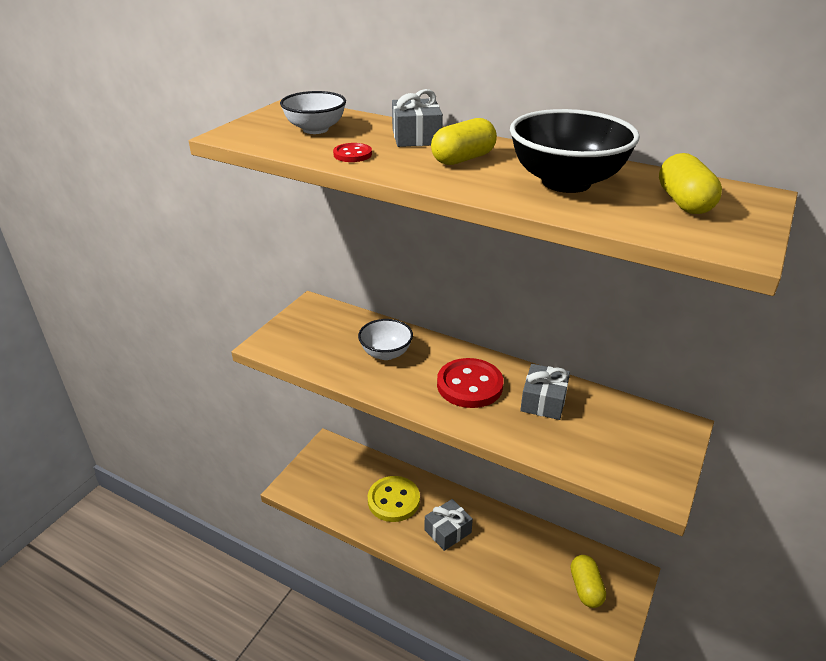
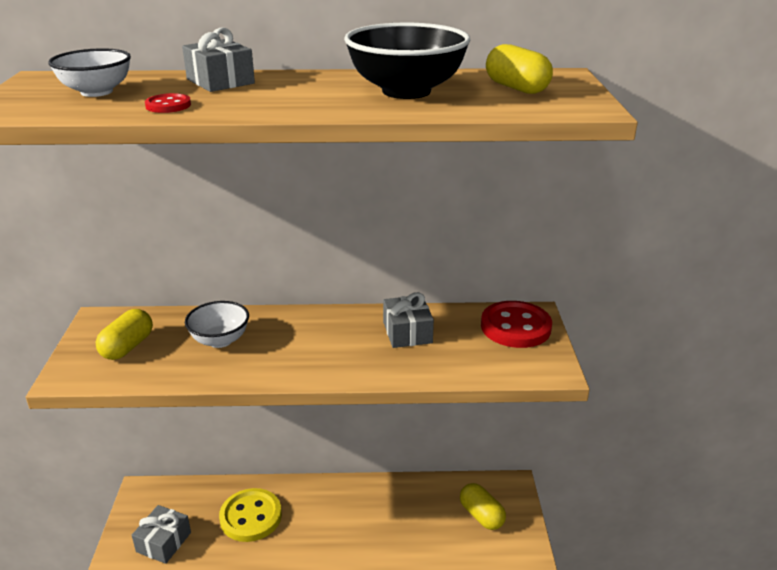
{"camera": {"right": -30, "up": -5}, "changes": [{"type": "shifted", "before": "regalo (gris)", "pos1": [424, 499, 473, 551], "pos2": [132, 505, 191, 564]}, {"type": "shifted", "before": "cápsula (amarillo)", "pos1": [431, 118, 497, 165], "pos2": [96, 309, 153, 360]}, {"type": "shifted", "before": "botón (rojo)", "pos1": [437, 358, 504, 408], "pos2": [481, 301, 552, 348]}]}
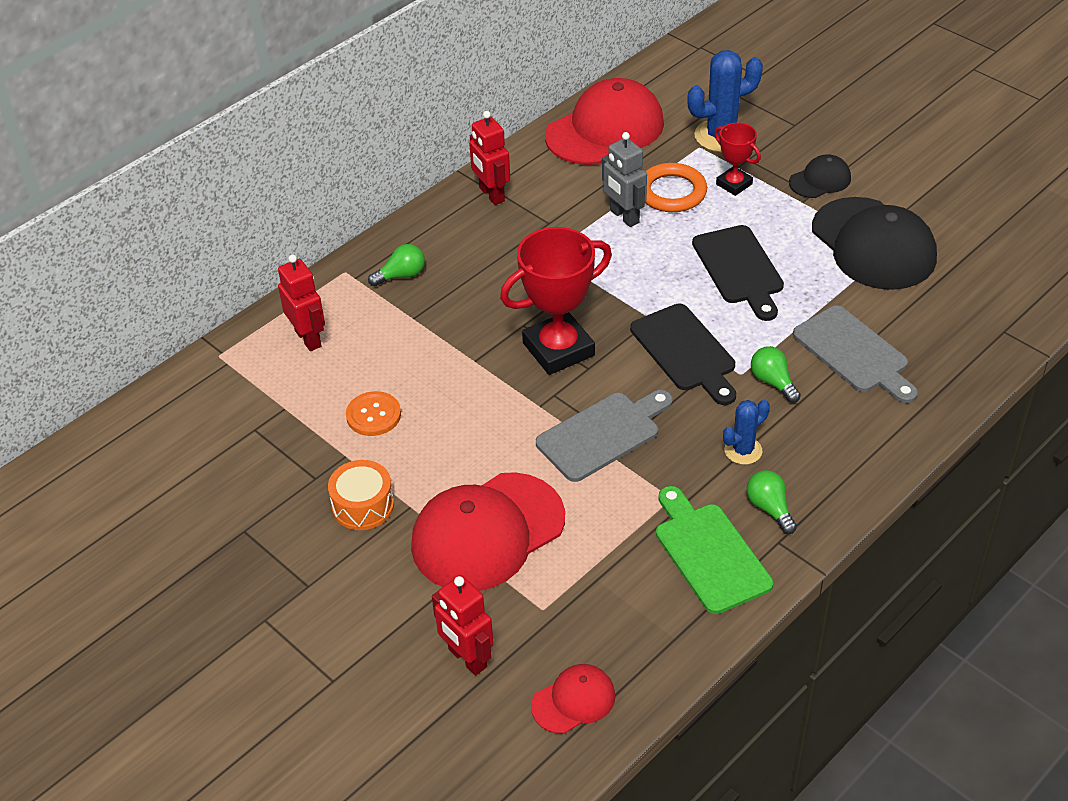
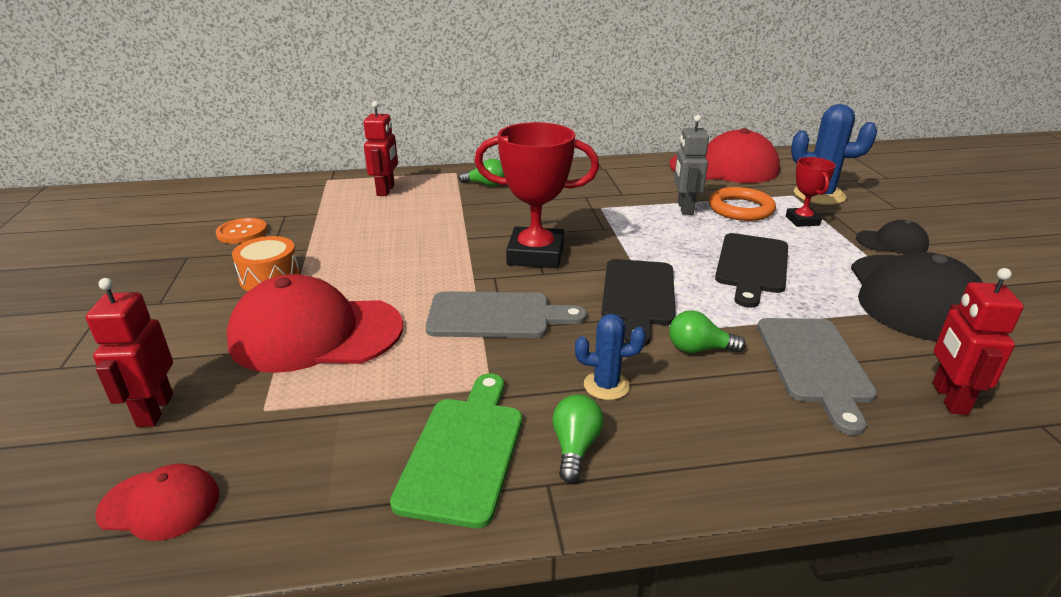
{"camera": {"right": 35, "up": -15}, "changes": [{"type": "shifted", "before": "botón (naranja)", "pos1": [346, 391, 401, 436], "pos2": [215, 218, 267, 244]}, {"type": "shifted", "before": "robot (rojo)", "pos1": [469, 111, 510, 205], "pos2": [932, 268, 1024, 415]}, {"type": "rotated", "before": "bombilla (verde)", "pos1": [751, 346, 801, 403], "pos2": [669, 310, 746, 353], "turn": -90}]}
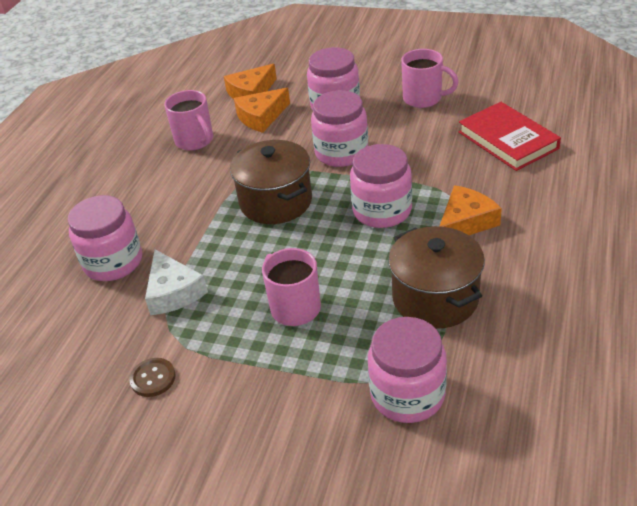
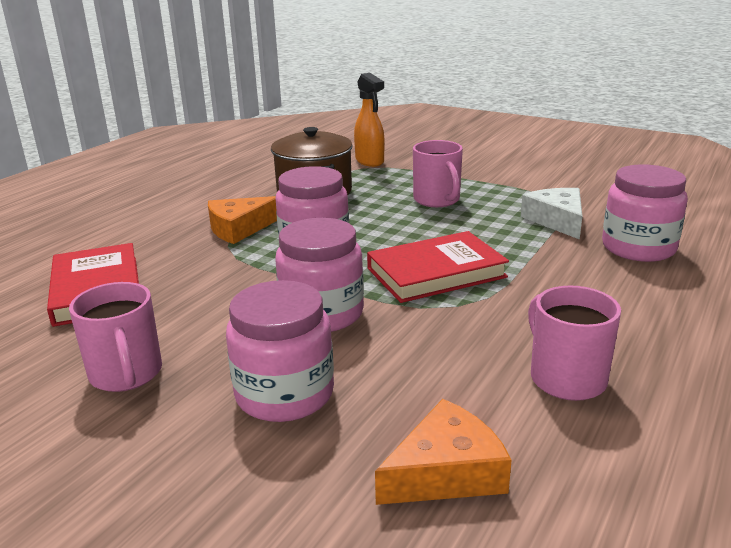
{"camera": {"right": -170, "up": -15}, "changes": [{"type": "gone", "before": "botón (marrón)", "pos1": [129, 358, 176, 397]}, {"type": "gone", "before": "queso (naranja)", "pos1": [234, 88, 290, 133]}, {"type": "swapped", "before": "olla (marrón)", "after": "libro (rojo)", "pos1": [230, 140, 312, 224], "pos2": [367, 231, 509, 303]}, {"type": "swapped", "before": "tarro (rosa)", "after": "pulverizador (naranja)", "pos1": [368, 317, 447, 423], "pos2": [354, 73, 384, 167]}, {"type": "rotated", "before": "taza (rosa)", "pos1": [401, 49, 459, 108], "pos2": [69, 282, 162, 392], "turn": -150}]}
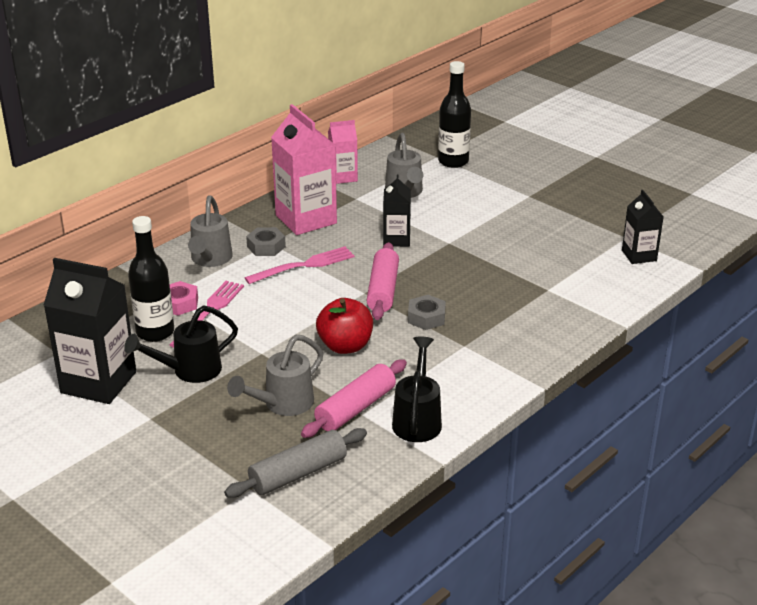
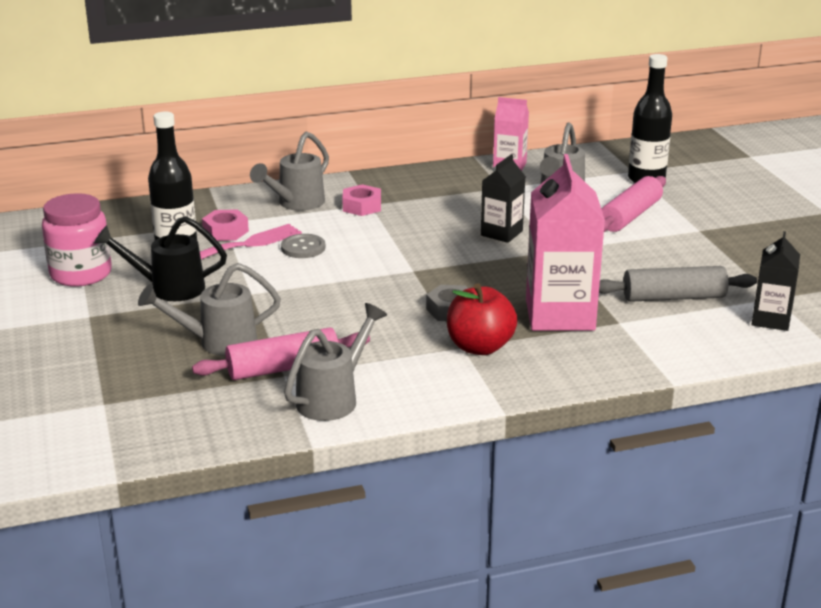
{"camera": {"right": 30, "up": -5}, "changes": [{"type": "gone", "before": "tenedor (rosa)", "pos1": [244, 246, 355, 284]}, {"type": "new", "after": "botón (gris)", "pos2": [281, 234, 325, 258]}, {"type": "shifted", "before": "rodillo (gris)", "pos1": [224, 428, 367, 498], "pos2": [599, 266, 757, 302]}, {"type": "shifted", "before": "cartón de leche (rosa)", "pos1": [271, 104, 337, 235], "pos2": [526, 154, 605, 331]}, {"type": "shifted", "before": "manzana (rojo)", "pos1": [316, 298, 373, 354], "pos2": [447, 283, 518, 355]}, {"type": "shifted", "before": "rodillo (rosa)", "pos1": [366, 242, 399, 320], "pos2": [601, 176, 666, 232]}, {"type": "swapped", "before": "cartón de leche (negro)", "after": "tarro (rosa)", "pos1": [44, 258, 136, 404], "pos2": [42, 193, 112, 287]}, {"type": "repainted", "before": "tuerca (gris)", "after": "tuerca (rosa)", "pos1": [246, 227, 286, 256], "pos2": [342, 184, 381, 216]}, {"type": "repainted", "before": "regadera (negro)", "after": "regadera (gris)", "pos1": [392, 336, 442, 442], "pos2": [284, 303, 387, 421]}]}
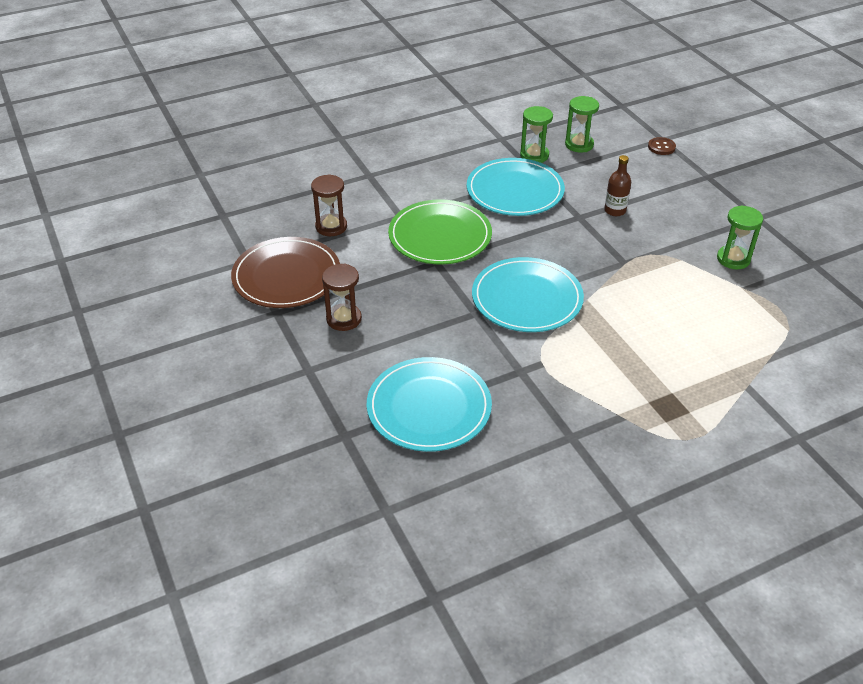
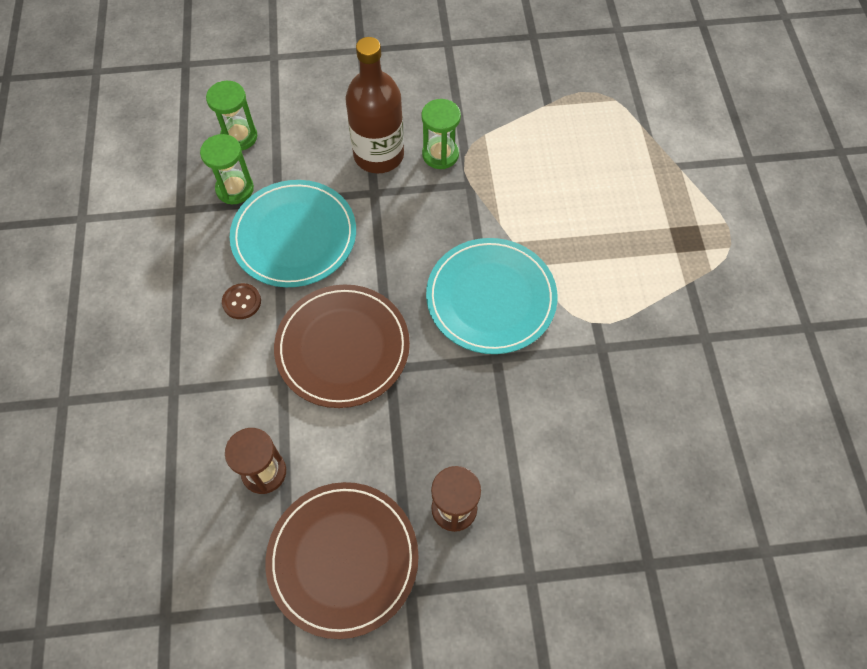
{"camera": {"right": -70, "up": 20}, "changes": [{"type": "gone", "before": "plato (turquesa)", "pos1": [367, 357, 492, 452]}, {"type": "shifted", "before": "botón (marrón)", "pos1": [648, 137, 676, 155], "pos2": [222, 283, 261, 319]}, {"type": "shifted", "before": "reloj de arena (verde)", "pos1": [717, 205, 763, 269], "pos2": [421, 99, 461, 169]}, {"type": "repainted", "before": "plato (verde)", "after": "plato (marrón)", "pos1": [388, 199, 492, 265], "pos2": [274, 284, 410, 408]}, {"type": "scaled", "before": "botella (marrón)", "pos1": [604, 155, 631, 216], "pos2": [346, 37, 404, 173], "scale": 1.95}]}
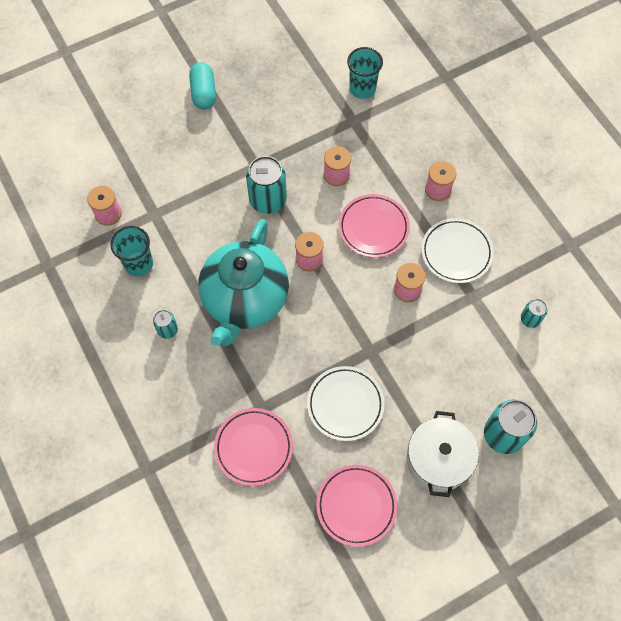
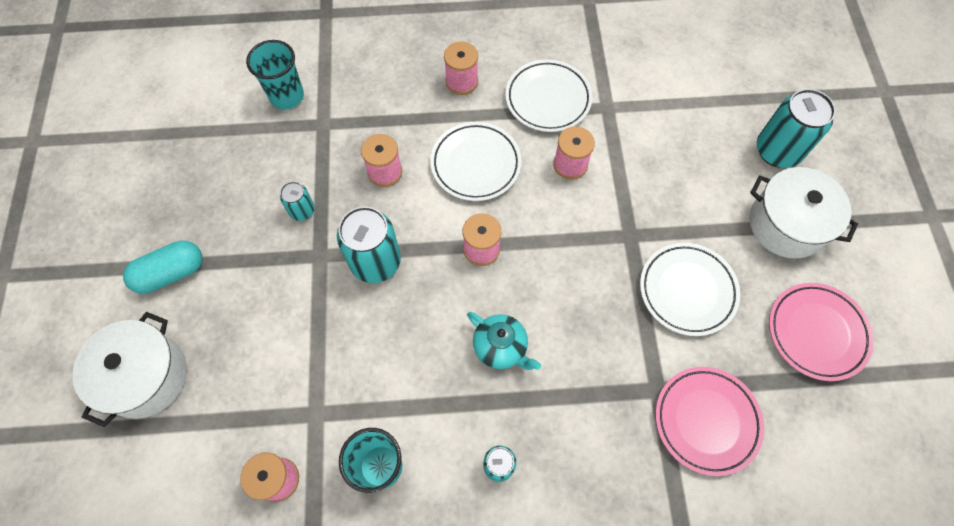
{"camera": {"right": -65, "up": 0}, "changes": [{"type": "new", "after": "olla (blanco)", "pos2": [72, 312, 187, 427]}, {"type": "shifted", "before": "lata (turquesa)", "pos1": [521, 299, 547, 328], "pos2": [280, 182, 315, 221]}, {"type": "repainted", "before": "plato (rosa)", "after": "plato (blanco)", "pos1": [339, 194, 410, 258], "pos2": [430, 122, 522, 201]}, {"type": "rotated", "before": "cápsula (turquesa)", "pos1": [189, 62, 216, 110], "pos2": [123, 241, 202, 294], "turn": -45}, {"type": "scaled", "before": "tetera (turquesa)", "pos1": [198, 219, 289, 346], "pos2": [467, 312, 541, 370], "scale": 0.44}]}
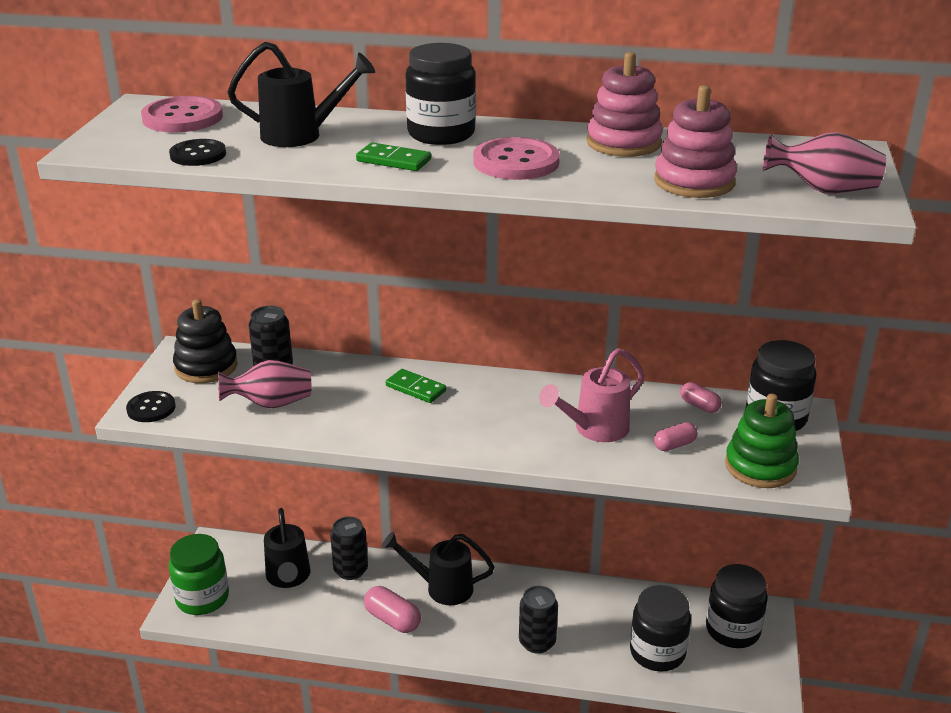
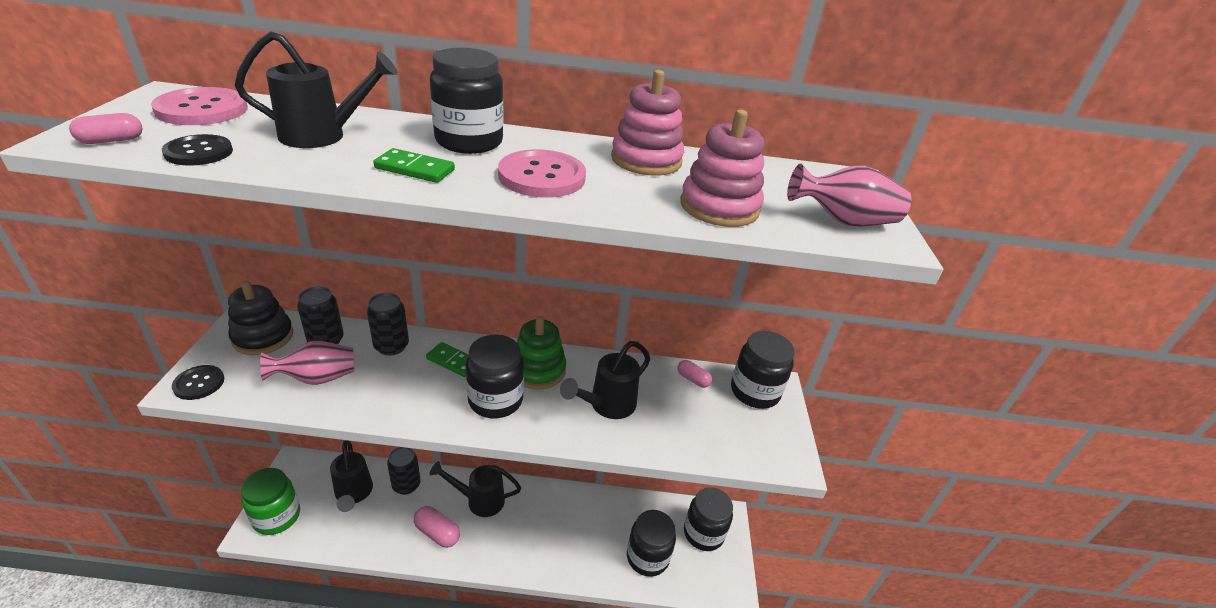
{"camera": {"right": -10, "up": 5}, "changes": [{"type": "new", "after": "tarro (negro)", "pos2": [466, 334, 524, 418]}, {"type": "shifted", "before": "lata (negro)", "pos1": [519, 586, 558, 654], "pos2": [367, 293, 409, 356]}, {"type": "shifted", "before": "cápsula (rosa)", "pos1": [654, 422, 698, 451], "pos2": [69, 113, 143, 144]}, {"type": "shifted", "before": "juguete apilable (verde)", "pos1": [725, 394, 799, 488], "pos2": [517, 316, 566, 390]}, {"type": "repainted", "before": "regadera (rosa)", "after": "regadera (negro)", "pos1": [539, 348, 644, 442], "pos2": [560, 341, 650, 419]}]}
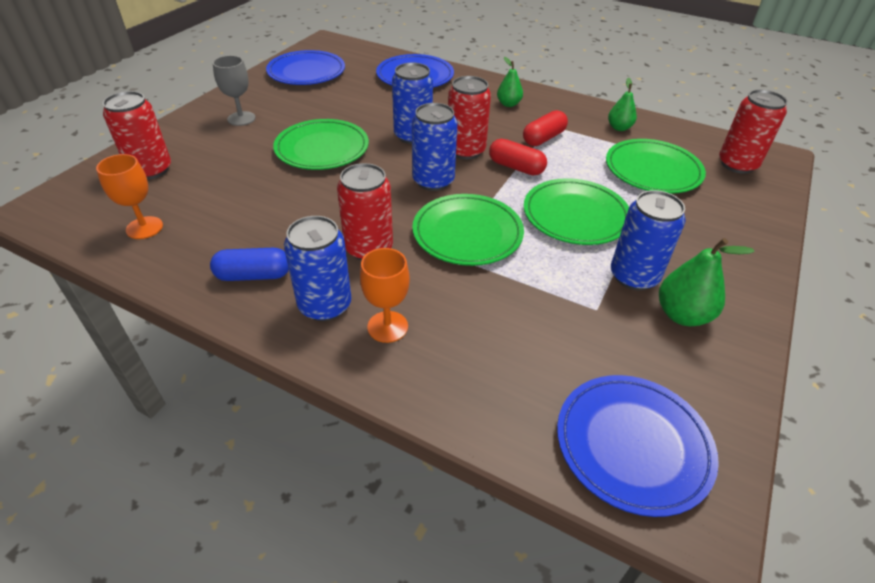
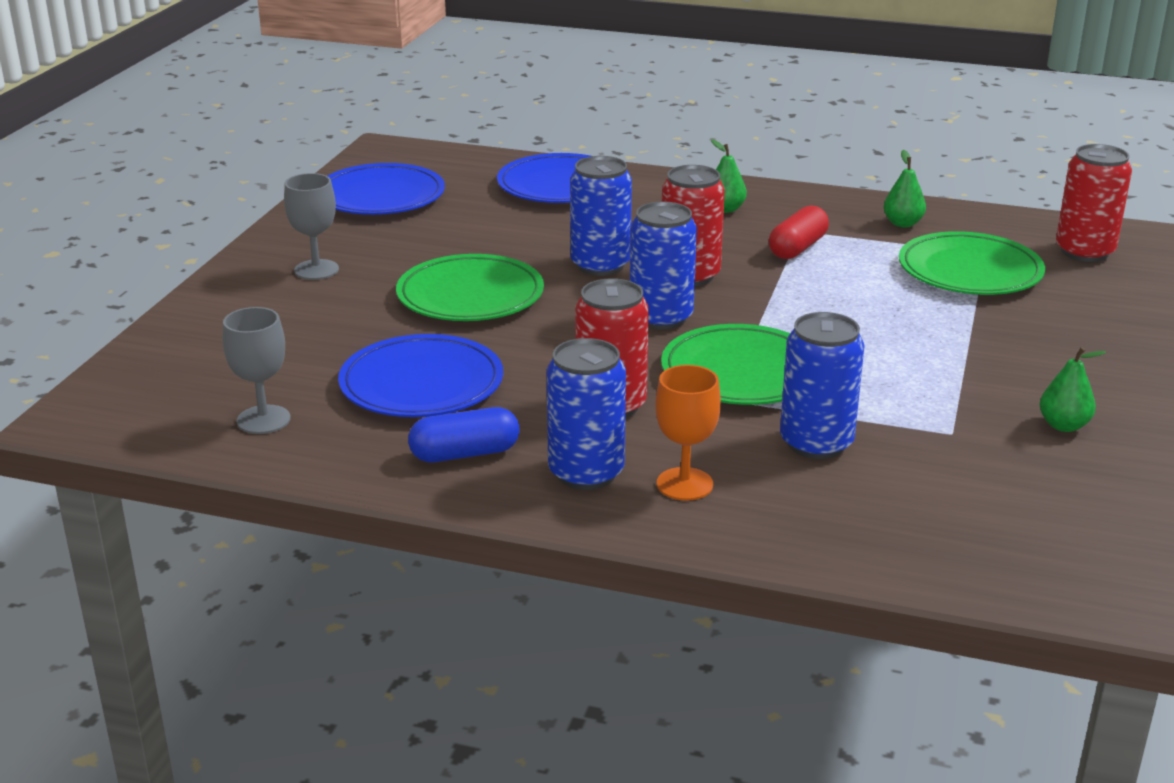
{"camera": {"right": -10, "up": -15}, "changes": [{"type": "gone", "before": "lata (rojo)", "pos1": [103, 91, 171, 180]}, {"type": "gone", "before": "cápsula (rojo)", "pos1": [489, 139, 547, 176]}, {"type": "gone", "before": "plato (verde)", "pos1": [524, 178, 629, 245]}, {"type": "shifted", "before": "plato (azul)", "pos1": [557, 375, 719, 517], "pos2": [338, 334, 503, 417]}, {"type": "shifted", "before": "lata (azul)", "pos1": [611, 190, 686, 290], "pos2": [780, 312, 865, 459]}, {"type": "repainted", "before": "copa (naranja)", "after": "copa (gris)", "pos1": [96, 154, 163, 239], "pos2": [223, 307, 291, 434]}, {"type": "scaled", "before": "pera (verde)", "pos1": [659, 238, 755, 326], "pos2": [1040, 347, 1106, 432], "scale": 0.66}]}
